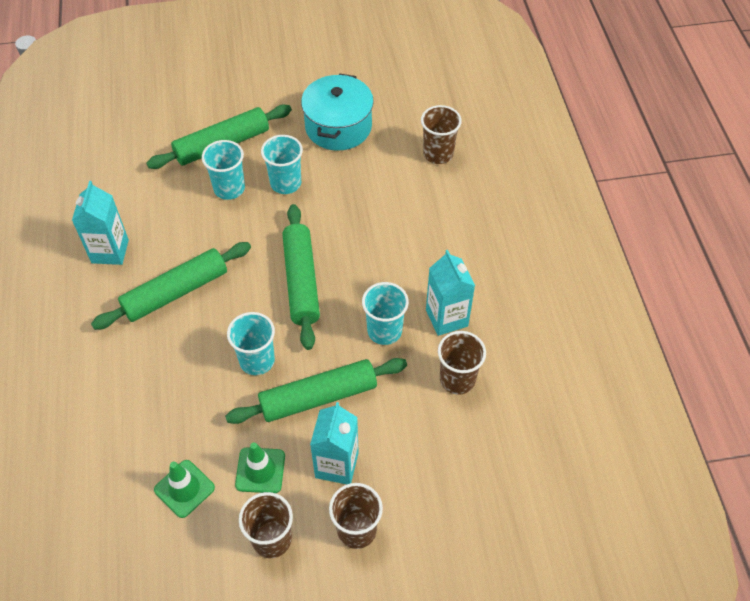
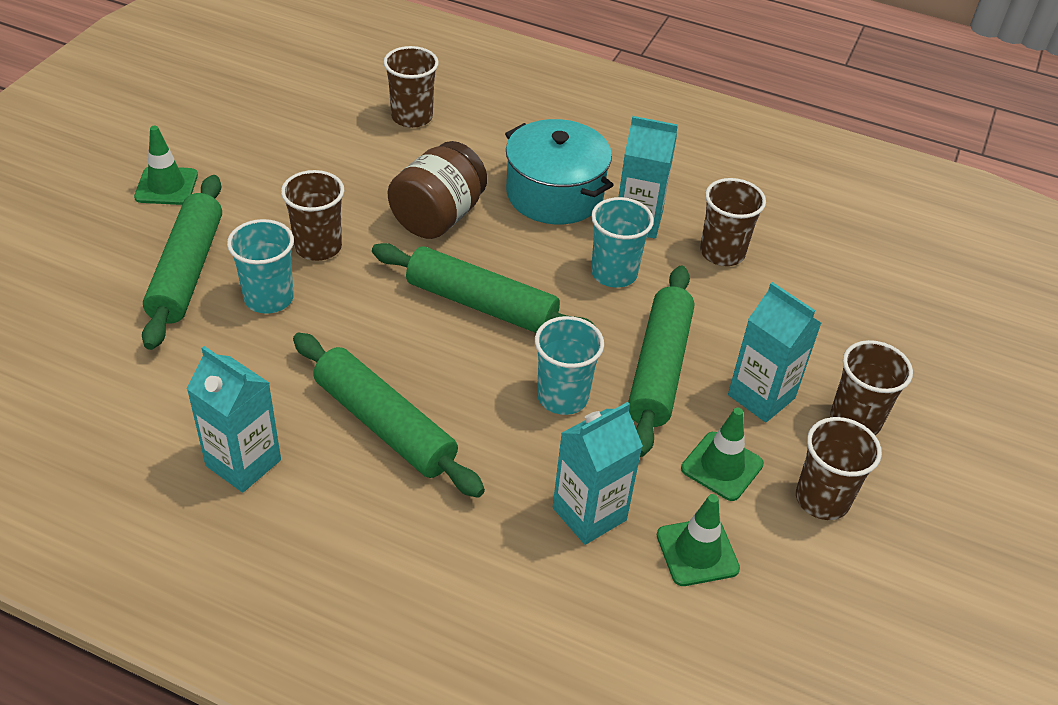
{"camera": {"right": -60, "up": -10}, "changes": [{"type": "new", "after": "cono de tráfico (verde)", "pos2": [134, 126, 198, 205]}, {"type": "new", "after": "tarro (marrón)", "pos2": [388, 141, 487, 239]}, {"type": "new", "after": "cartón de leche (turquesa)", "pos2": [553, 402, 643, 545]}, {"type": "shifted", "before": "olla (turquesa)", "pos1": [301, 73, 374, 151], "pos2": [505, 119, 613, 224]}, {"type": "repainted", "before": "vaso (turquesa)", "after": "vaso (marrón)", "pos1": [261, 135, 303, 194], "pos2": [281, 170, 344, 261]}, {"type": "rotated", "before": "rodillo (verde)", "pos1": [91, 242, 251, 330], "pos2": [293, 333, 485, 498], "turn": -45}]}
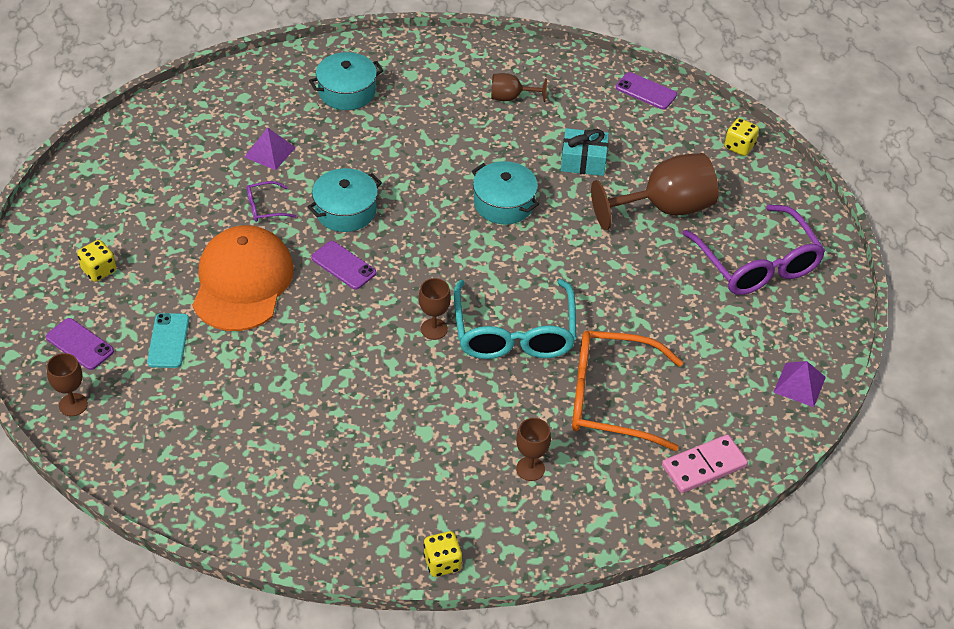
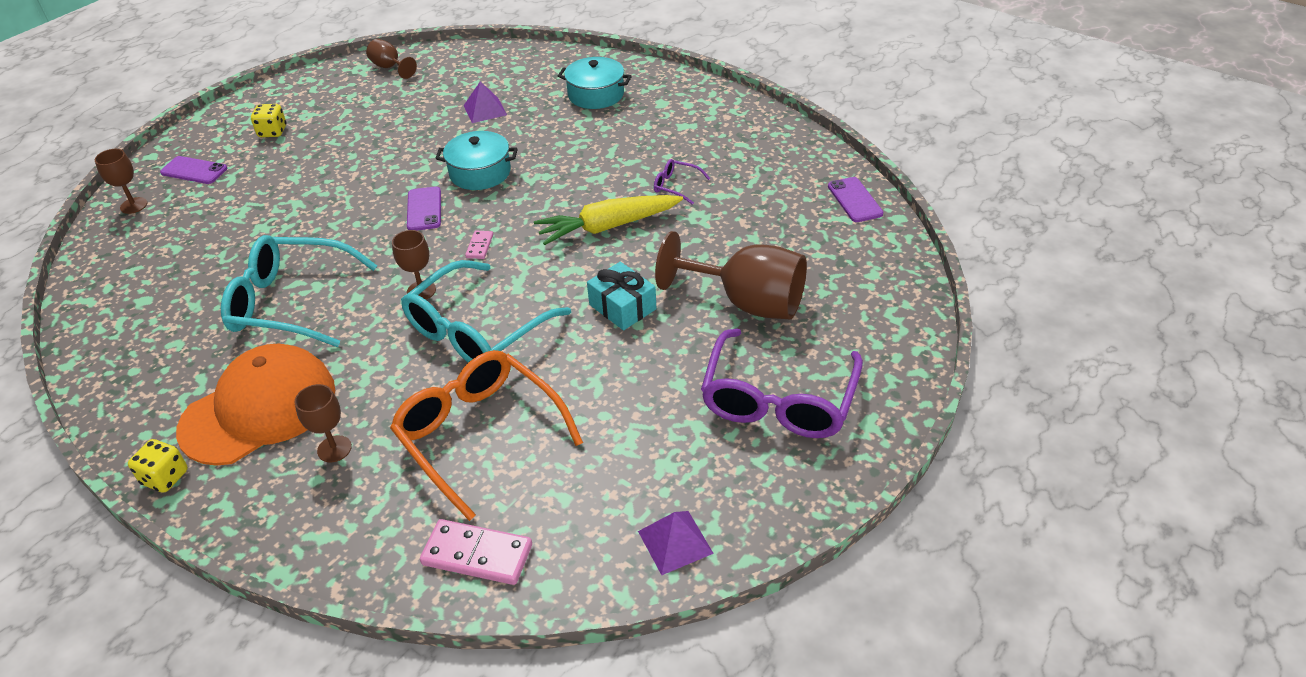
{"camera": {"right": 45, "up": -5}, "changes": [{"type": "gone", "before": "móvil (turquesa)", "pos1": [147, 313, 189, 368]}, {"type": "gone", "before": "dado (amarillo)", "pos1": [724, 118, 759, 156]}, {"type": "new", "after": "gafas (turquesa)", "pos2": [221, 235, 377, 347]}, {"type": "new", "after": "ficha de dominó (rosa)", "pos2": [465, 231, 493, 259]}, {"type": "shifted", "before": "gorra (naranja)", "pos1": [193, 225, 294, 331], "pos2": [176, 344, 335, 466]}, {"type": "shifted", "before": "gafas (morado)", "pos1": [247, 181, 296, 222], "pos2": [654, 159, 710, 205]}, {"type": "shifted", "before": "copa (marrón)", "pos1": [491, 73, 547, 102], "pos2": [366, 39, 417, 79]}, {"type": "shifted", "before": "regalo (turquesa)", "pos1": [561, 128, 609, 176], "pos2": [587, 262, 657, 330]}, {"type": "swapped", "before": "olla (turquesa)", "after": "zanahoria (amarillo)", "pos1": [472, 161, 539, 224], "pos2": [534, 195, 683, 245]}, {"type": "rotated", "before": "móvil (morado)", "pos1": [46, 318, 114, 370], "pos2": [160, 156, 227, 184], "turn": -60}]}
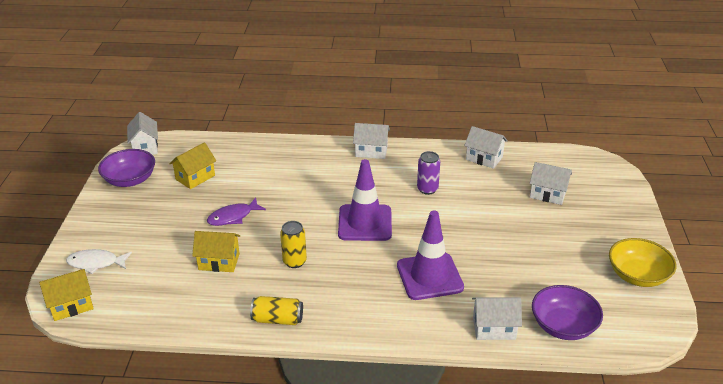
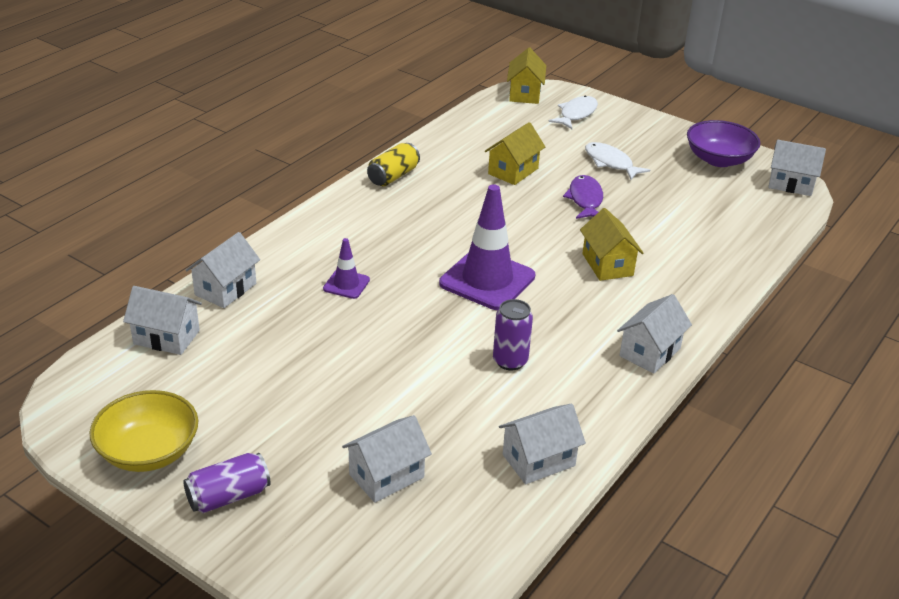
{"camera": {"right": 120, "up": 0}, "changes": [{"type": "gone", "before": "lata (amarillo)", "pos1": [280, 221, 307, 268]}, {"type": "new", "after": "lata (morado)", "pos2": [183, 453, 270, 513]}, {"type": "new", "after": "pez (blanco)", "pos2": [585, 142, 650, 180]}, {"type": "shifted", "before": "casa (amarillo)", "pos1": [169, 142, 216, 189], "pos2": [580, 208, 643, 281]}, {"type": "swapped", "before": "cuenco (morado)", "after": "casa (blanco)", "pos1": [532, 285, 603, 340], "pos2": [123, 286, 202, 355]}, {"type": "scaled", "before": "cono de tráfico (morado)", "pos1": [397, 211, 464, 300], "pos2": [323, 238, 370, 299], "scale": 0.49}]}
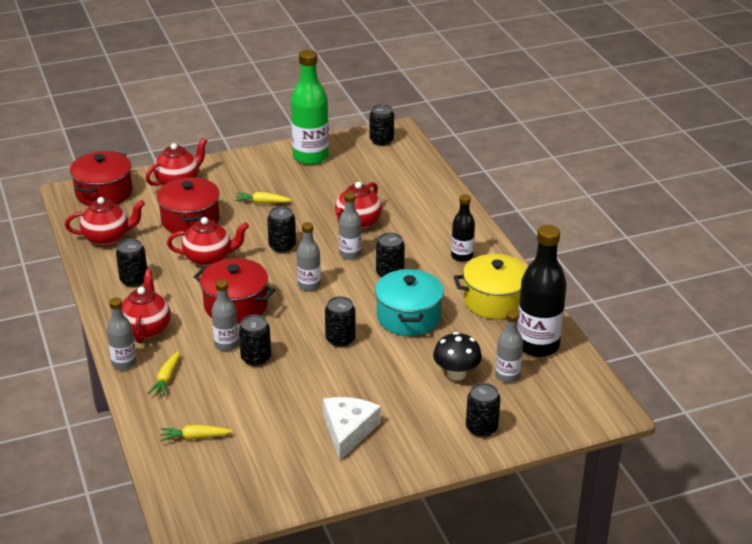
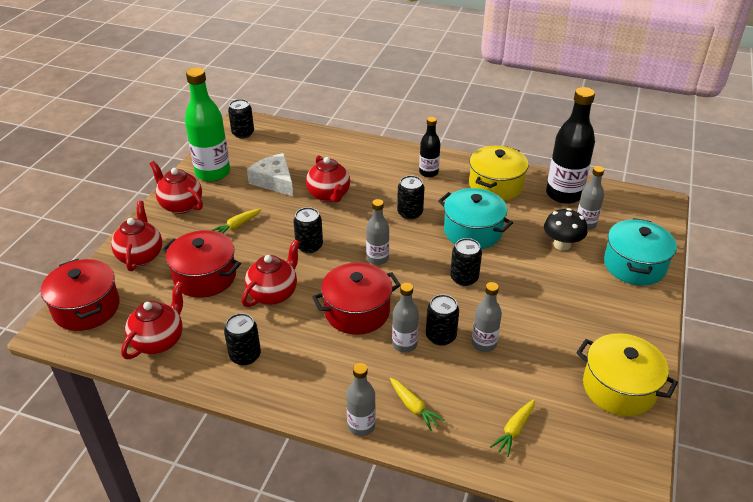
{"camera": {"right": -50, "up": 5}, "changes": [{"type": "new", "after": "olla (amarillo)", "pos2": [576, 333, 678, 416]}, {"type": "shifted", "before": "tetera (rojo)", "pos1": [122, 270, 171, 343], "pos2": [149, 161, 203, 214]}, {"type": "shifted", "before": "queso (blanco)", "pos1": [323, 397, 381, 460], "pos2": [247, 153, 293, 196]}, {"type": "shifted", "before": "botella (gris)", "pos1": [339, 192, 362, 260], "pos2": [472, 282, 502, 352]}, {"type": "swapped", "before": "lata (negro)", "after": "olla (turquesa)", "pos1": [466, 383, 501, 437], "pos2": [604, 218, 677, 285]}]}
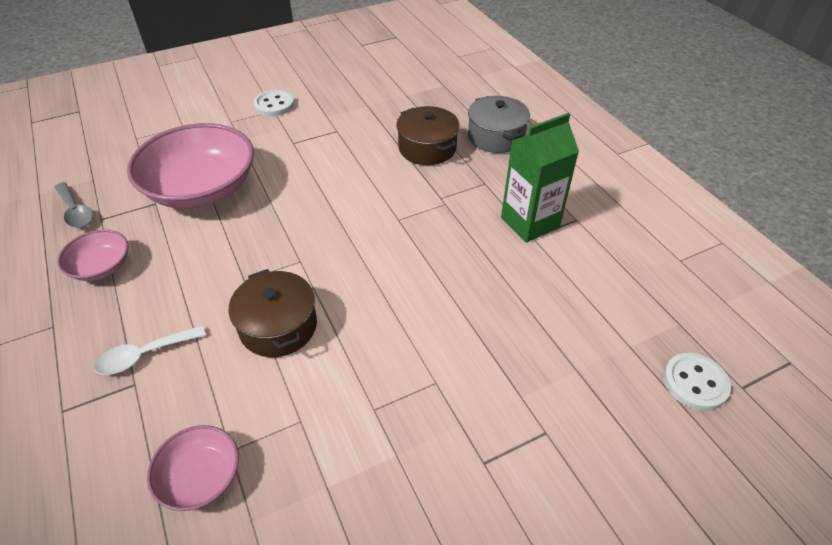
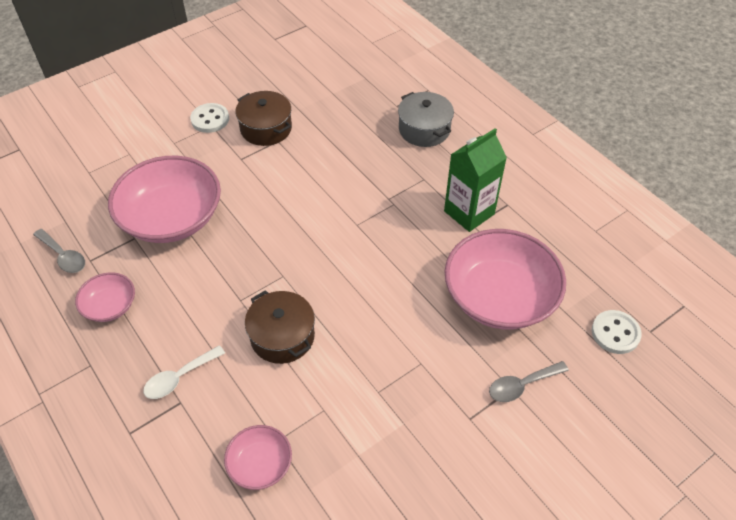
{"camera": {"right": -10, "up": 5}, "changes": [{"type": "new", "after": "cuenco (rosa)", "pos2": [445, 229, 566, 330]}, {"type": "new", "after": "cuchara (gris)", "pos2": [489, 361, 569, 402]}, {"type": "shifted", "before": "olla (marrón)", "pos1": [396, 106, 460, 165], "pos2": [235, 91, 292, 146]}]}
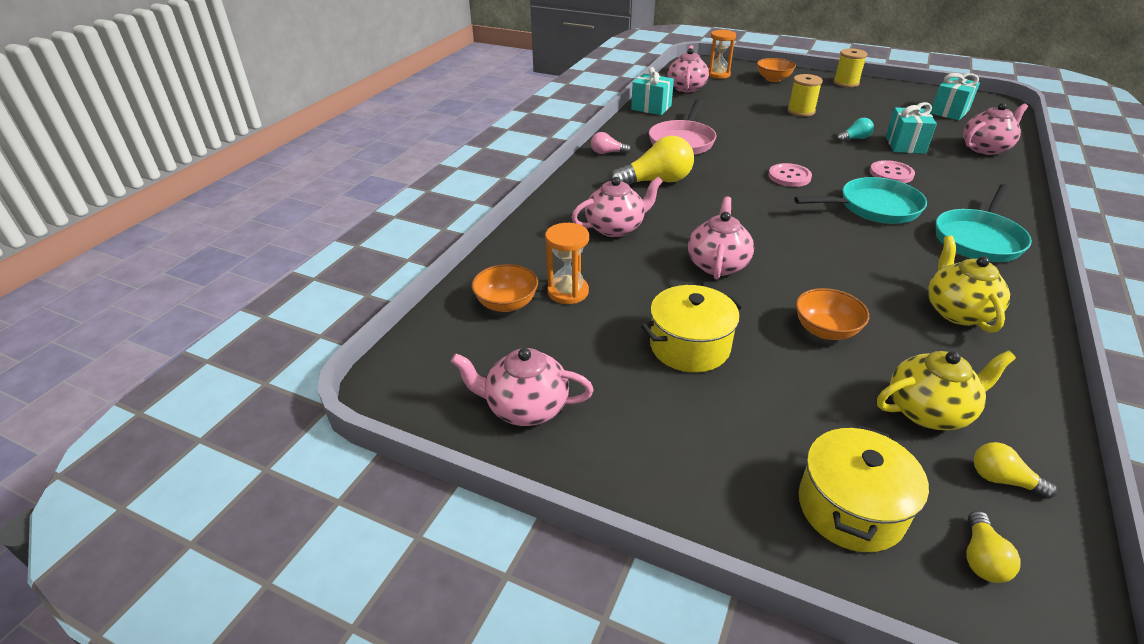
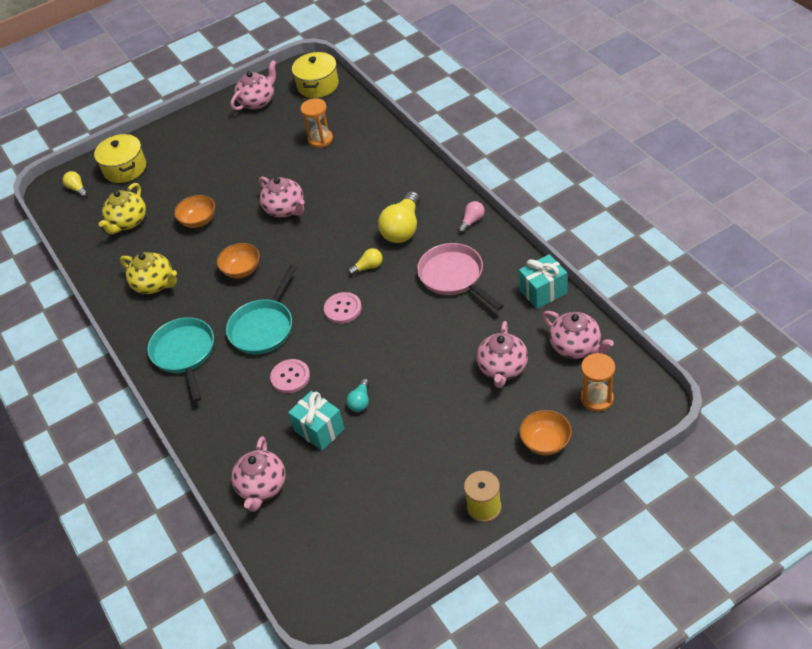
{"camera": {"right": 130, "up": 10}, "changes": [{"type": "gone", "before": "carrete (amarillo)", "pos1": [787, 74, 823, 117]}, {"type": "gone", "before": "regalo (turquesa)", "pos1": [930, 73, 980, 120]}, {"type": "shifted", "before": "cuenco (naranja)", "pos1": [472, 264, 538, 312], "pos2": [217, 243, 260, 278]}, {"type": "shifted", "before": "tetera (rosa)", "pos1": [571, 177, 663, 237], "pos2": [477, 321, 528, 388]}, {"type": "shifted", "before": "olla (amarillo)", "pos1": [641, 285, 745, 373], "pos2": [292, 52, 339, 98]}, {"type": "shifted", "before": "bombilla (amarillo)", "pos1": [973, 442, 1057, 499], "pos2": [348, 248, 383, 276]}]}
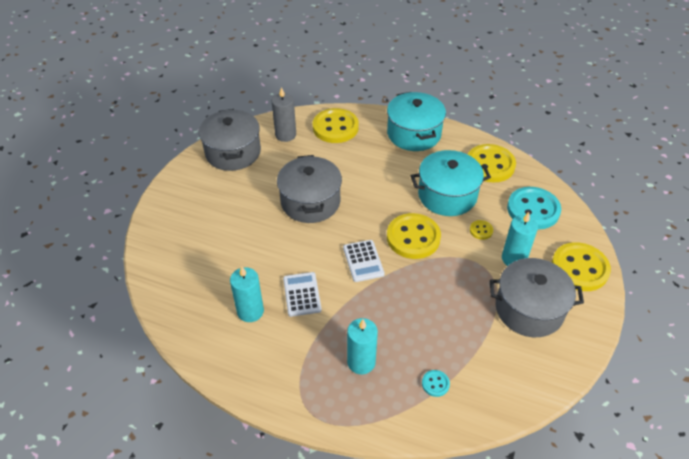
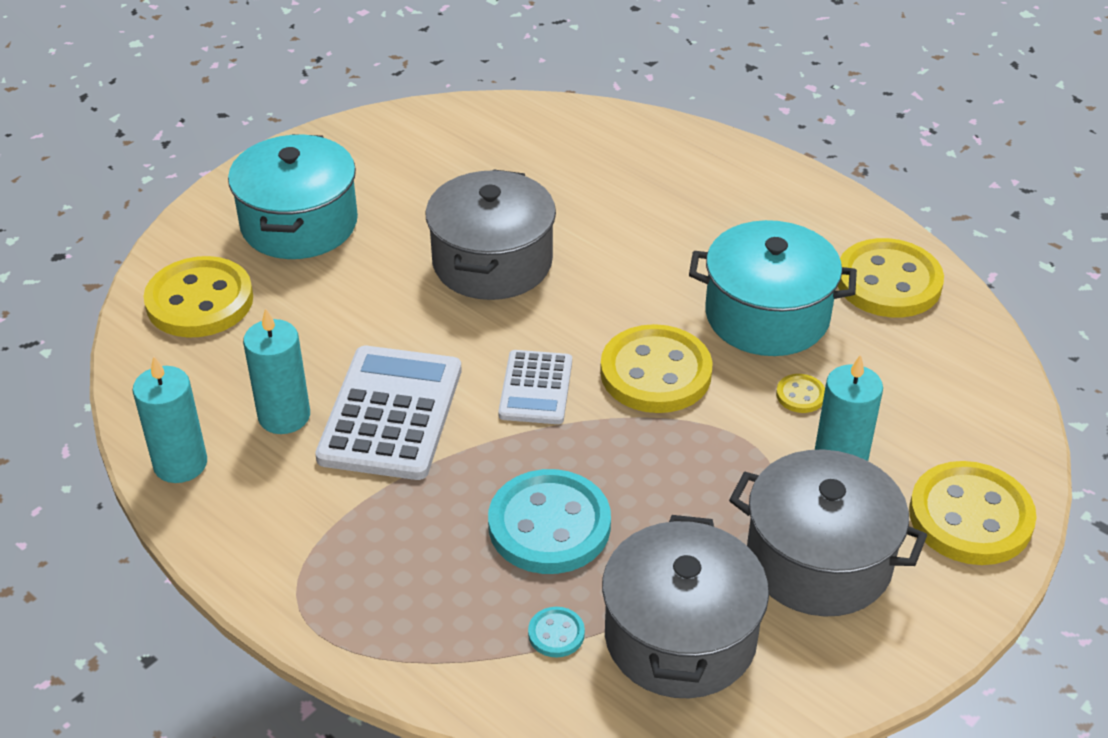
{"camera": {"right": 20, "up": -5}, "changes": [{"type": "gone", "before": "vela (gris)", "pos1": [272, 87, 296, 142]}, {"type": "shifted", "before": "olla (gris)", "pos1": [199, 109, 261, 171], "pos2": [602, 515, 769, 698]}, {"type": "shifted", "before": "botón (amarillo)", "pos1": [313, 108, 359, 143], "pos2": [143, 256, 253, 338]}, {"type": "shifted", "before": "vela (turquesa)", "pos1": [347, 318, 378, 375], "pos2": [133, 356, 207, 483]}, {"type": "shifted", "before": "olla (turquesa)", "pos1": [387, 92, 446, 151], "pos2": [228, 134, 358, 259]}, {"type": "shifted", "before": "botón (turquesa)", "pos1": [507, 187, 561, 230], "pos2": [488, 469, 611, 574]}, {"type": "scaled", "before": "calculadora (blanco)", "pos1": [283, 272, 322, 317], "pos2": [315, 346, 462, 480], "scale": 1.7}]}
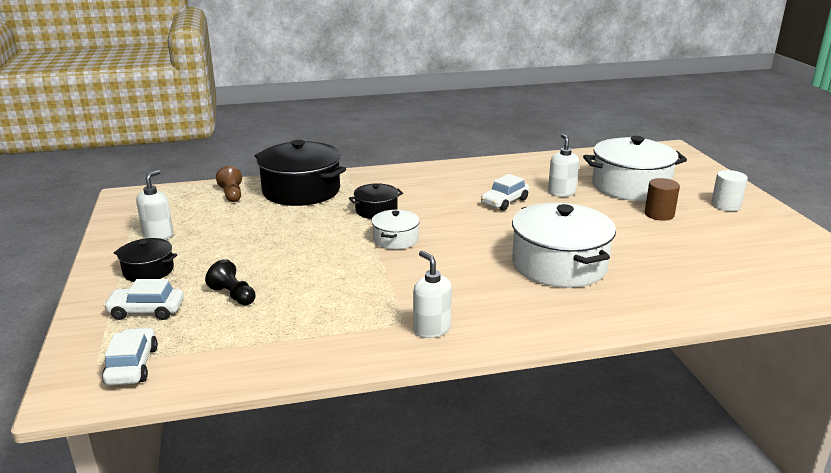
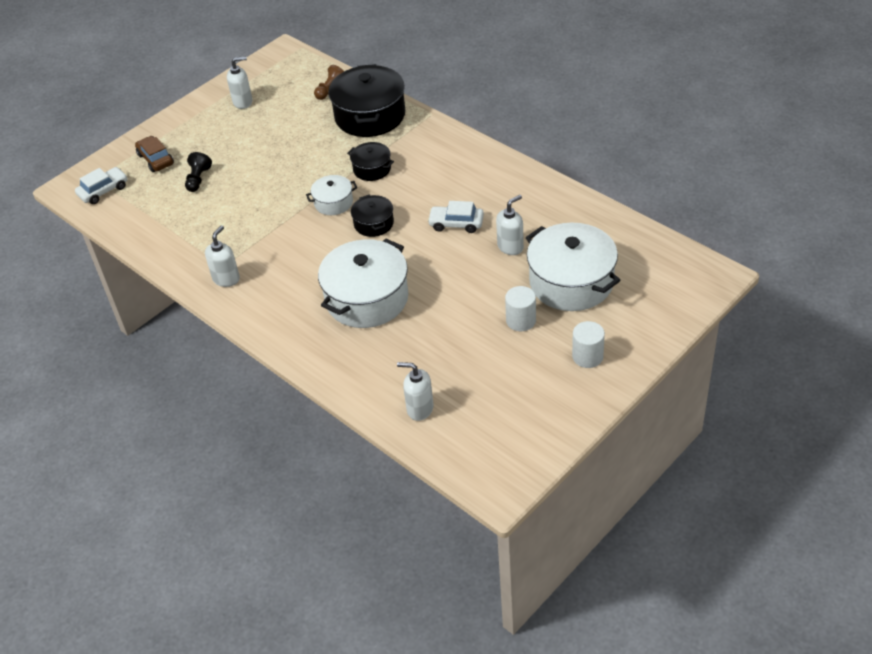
{"camera": {"right": 60, "up": 20}, "changes": [{"type": "new", "after": "dispensador de jabón (blanco)", "pos2": [397, 362, 433, 421]}, {"type": "shifted", "before": "olla (negro)", "pos1": [114, 238, 177, 282], "pos2": [351, 195, 394, 237]}, {"type": "repainted", "before": "coche (blanco)", "after": "coche (marrón)", "pos1": [103, 279, 184, 320], "pos2": [135, 136, 174, 172]}, {"type": "repainted", "before": "cilindro (marrón)", "after": "cilindro (blanco)", "pos1": [645, 178, 680, 221], "pos2": [505, 286, 536, 331]}]}
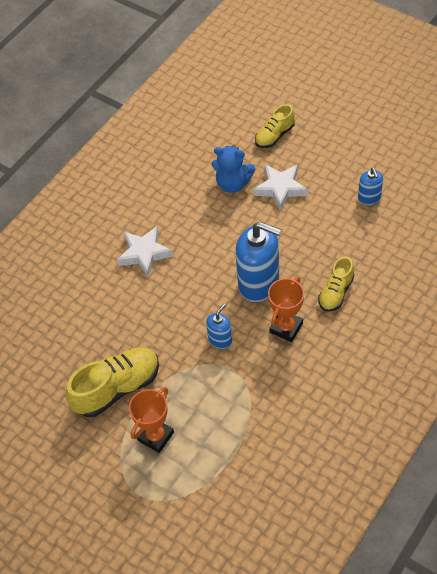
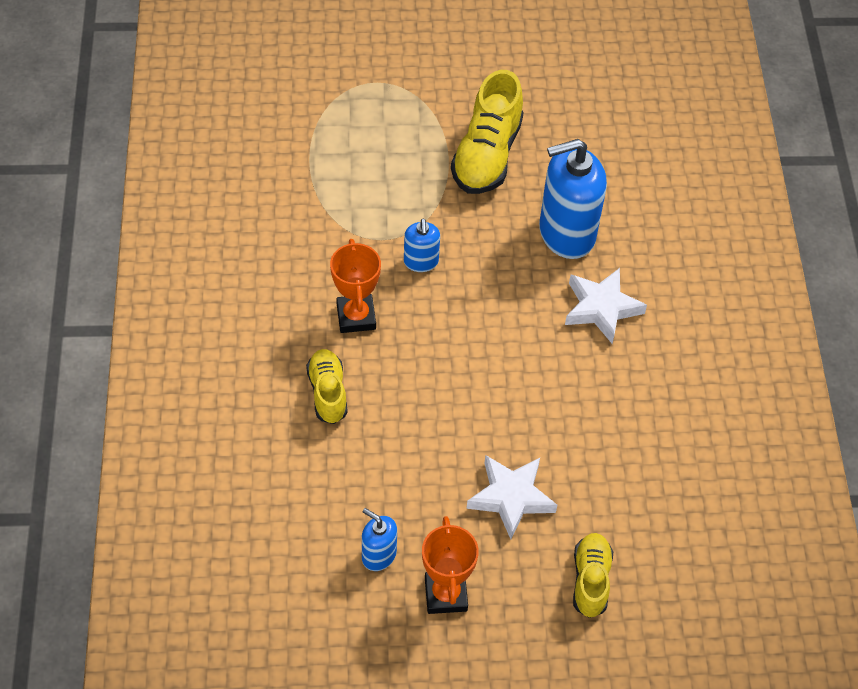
{"camera": {"right": 135, "up": 0}, "changes": [{"type": "gone", "before": "osito (azul)", "pos1": [212, 146, 255, 193]}, {"type": "shifted", "before": "trofeo (naranja)", "pos1": [129, 387, 174, 453], "pos2": [422, 516, 479, 614]}, {"type": "shifted", "before": "dispensador de jabón (azul)", "pos1": [235, 222, 281, 302], "pos2": [539, 139, 607, 259]}]}
